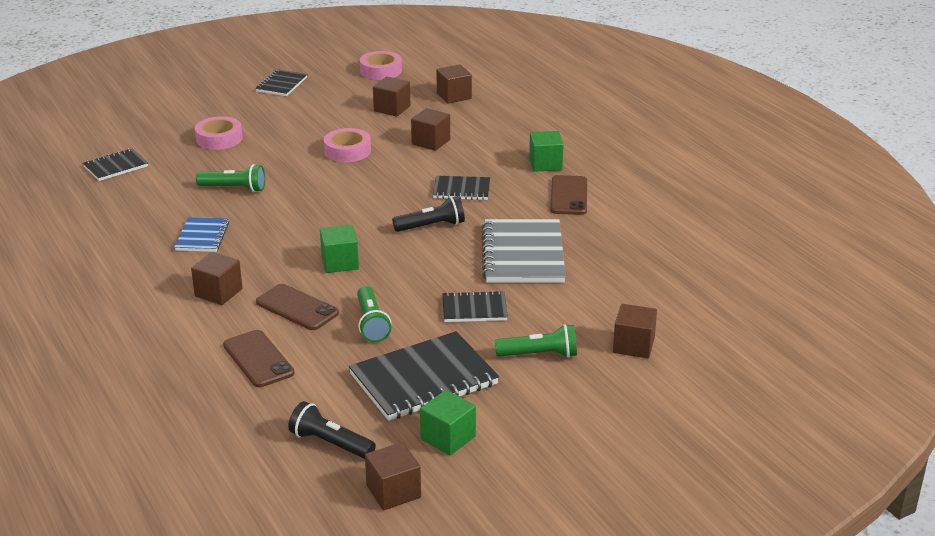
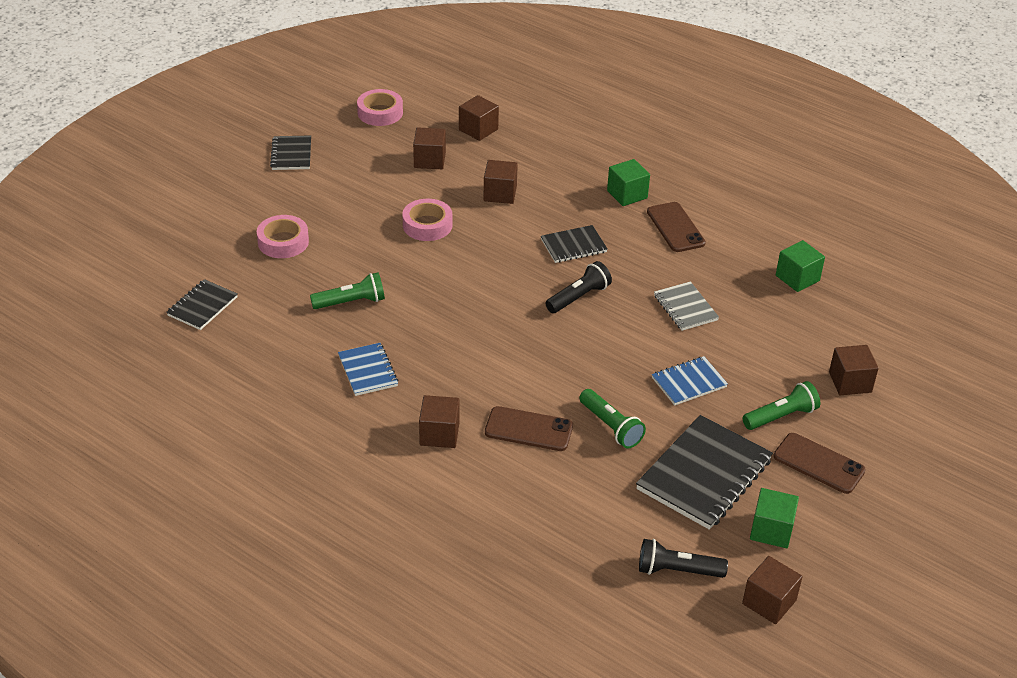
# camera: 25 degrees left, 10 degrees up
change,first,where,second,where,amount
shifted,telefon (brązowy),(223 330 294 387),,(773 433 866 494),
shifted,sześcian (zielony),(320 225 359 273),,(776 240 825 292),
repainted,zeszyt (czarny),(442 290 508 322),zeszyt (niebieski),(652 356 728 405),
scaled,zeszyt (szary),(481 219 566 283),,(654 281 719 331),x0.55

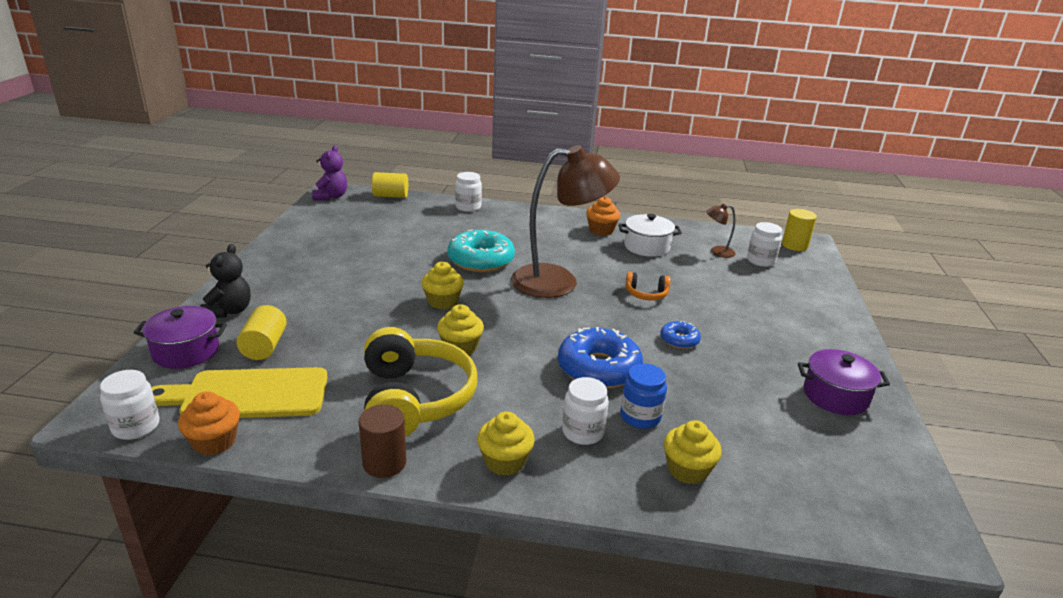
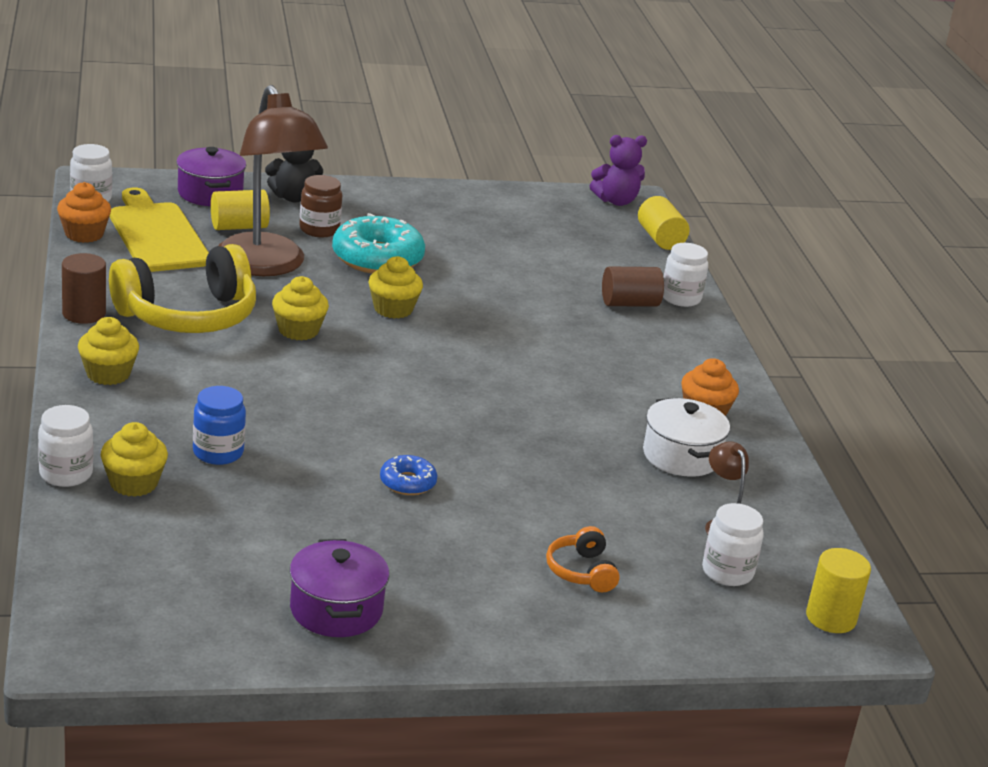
# camera: 70 degrees right, 0 degrees up
change,first,where,second,where,amount
shifted,donut (turkusowy),(447 229 515 272),,(332 213 425 274),
shifted,lampka (brązowy),(511 145 620 298),,(218 85 328 276),
gone,donut (niebieski),(558 327 643 388),,,
shifted,słoik (biały),(562 377 609 445),,(38 405 93 487),
shifted,słuchawki (pomarańczowy),(625 272 670 301),,(546 526 620 593),
new,,,słoik (brązowy),(299 175 342 237),
new,,,walec (brązowy),(602 267 664 307),

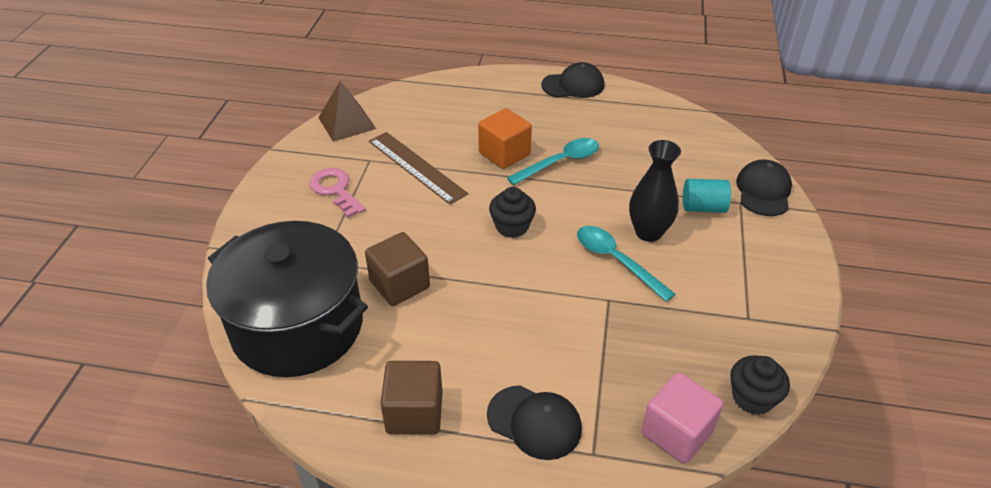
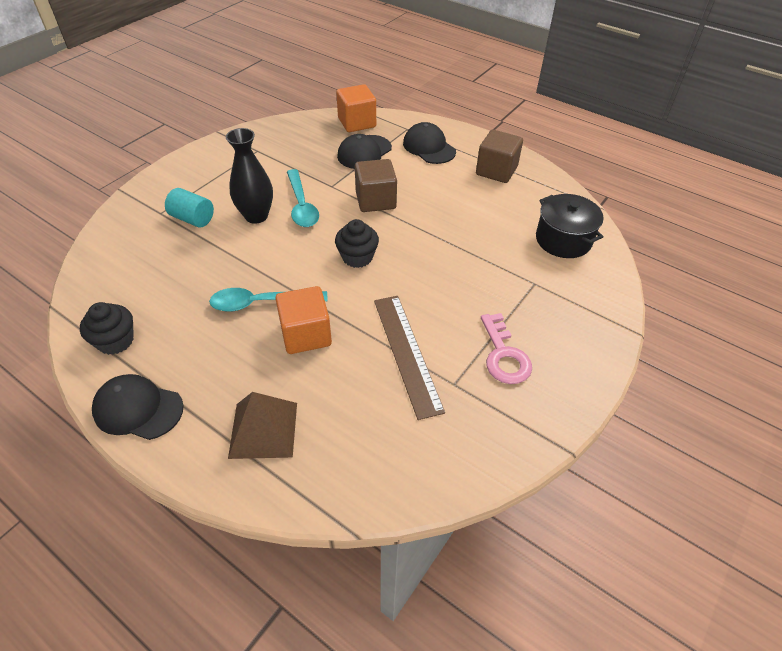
# camera: 155 degrees left, 5 degrees up
change,first,where,second,where,amount
scaled,garnek (czarny),(206 221 368 377),,(536 194 603 258),x0.54
shifted,piramida (brązowy),(318 81 376 142),,(228 392 297 459),
shifted,sześcian (brązowy),(365 232 430 306),,(355 159 397 212),
repainted,sześcian (różowy),(641 372 724 464),sześcian (pomarańczowy),(336 84 376 132),
shifted,muffinka (czarny),(730 355 790 415),,(80 302 134 355),
shifted,czapka (czarny),(736 159 792 216),,(337 134 392 169),

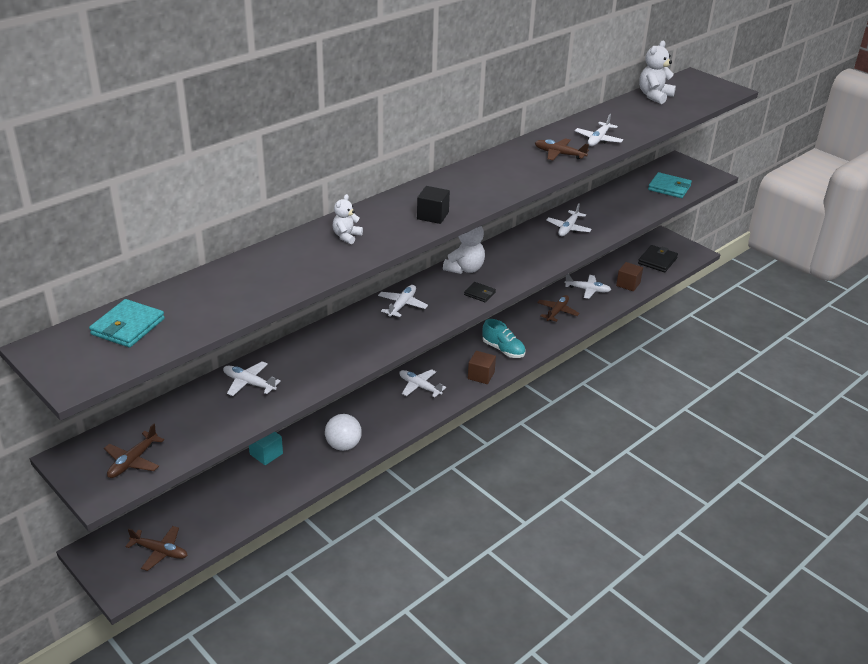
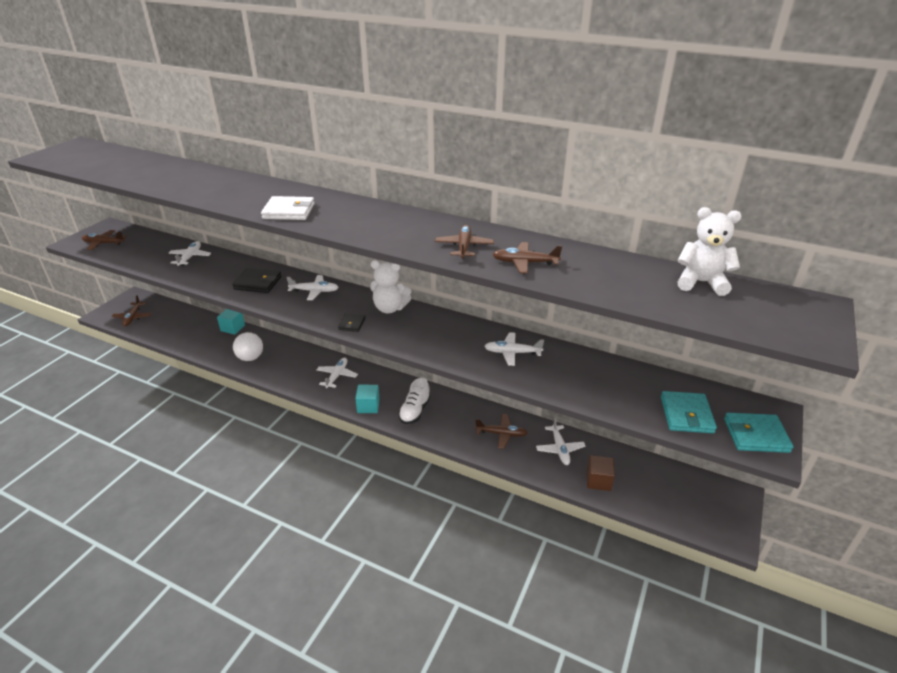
# camera: 70 degrees right, 0 degrees up
change,first,where,second,where,amount
shifted,portfel (turkusowy),(89 299 165 348),,(724 413 793 453),
gone,miś (biały),(333 194 363 244),,,
swapped,sześcian (czarny),(417 186 450 224),portfel (biały),(261 196 315 220),
repainted,sześcian (brązowy),(468 351 496 384),sześcian (turkusowy),(355 385 380 413),
repainted,but (turkusowy),(483 319 525 358),but (biały),(398 378 431 424),
repainted,samolot (biały),(575 114 623 146),samolot (brązowy),(492 242 562 274),
shifted,portfel (czarny),(638 245 678 272),,(232 268 282 293),

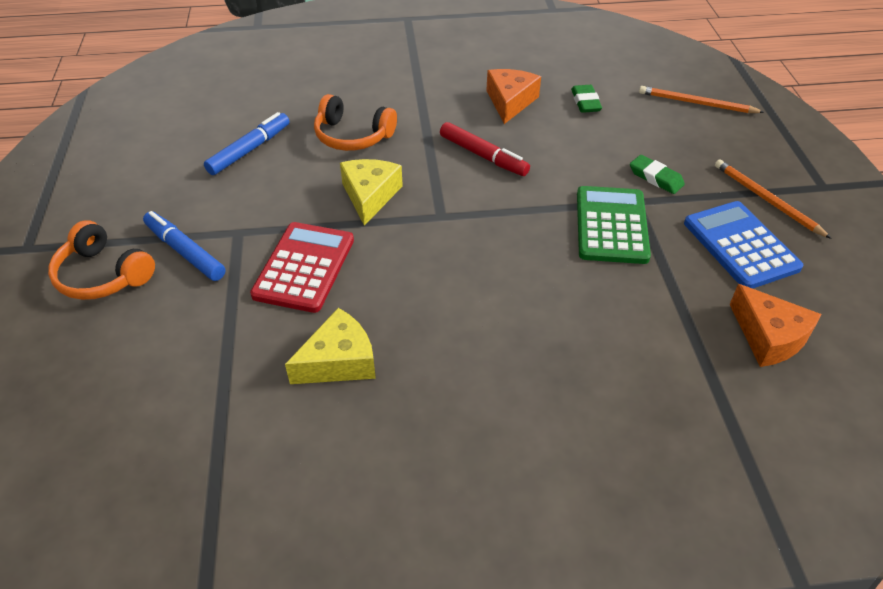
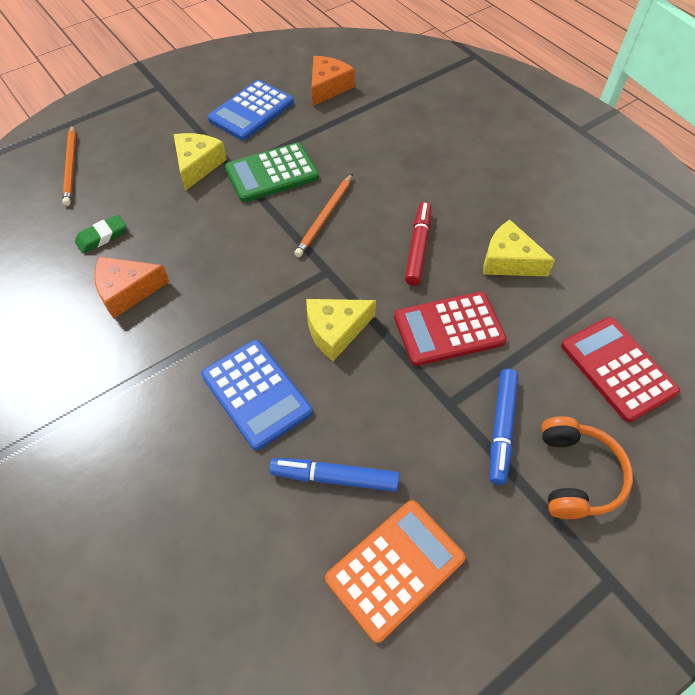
# camera: 120 degrees left, 10 degrees up
change,first,where,second,where,amount
swapped,słuchawki (pomarańczowy),(314 94 397 151),kalkulator (niebieski),(201 340 312 450),
shifted,flamaster (czerwony),(440 122 530 176),,(405 202 431 286),
swapped,gumka do mazania (zielony),(630 155 685 194),ser (żółty),(173 133 227 191),
shifted,ołówek (pomarańczowy),(715 159 832 239),,(294 174 353 257),
new,,,kalkulator (pomarańczowy),(325 500 465 643),
new,,,kalkulator (czerwony),(561 317 680 422),

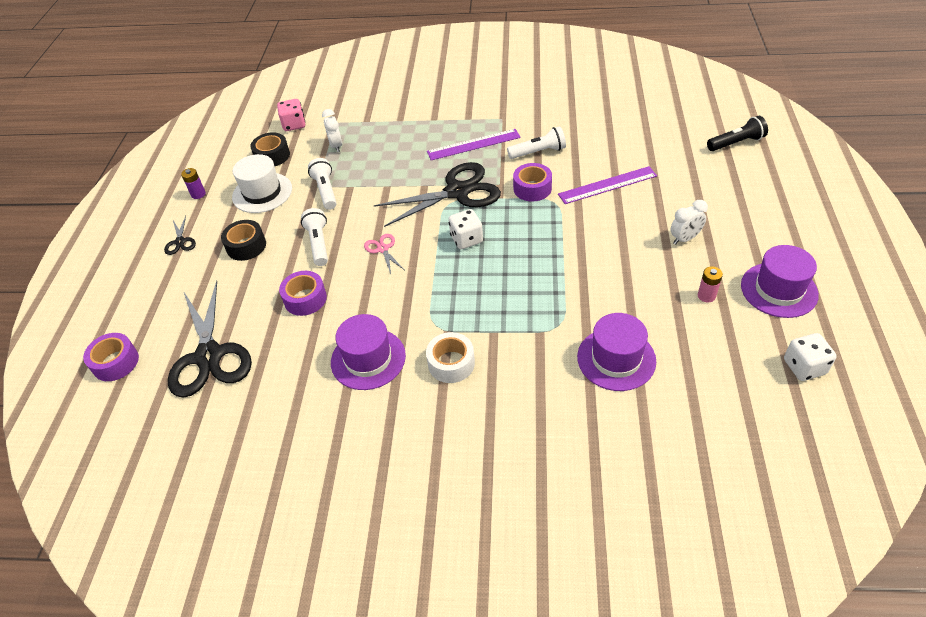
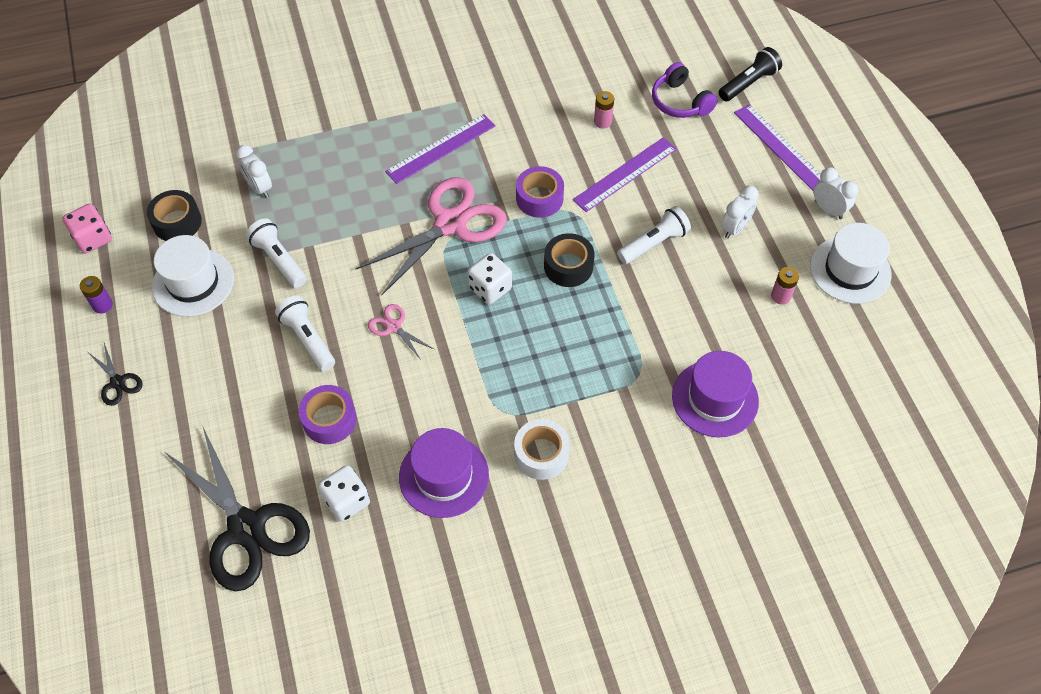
# camera: 25 degrees left, 10 degrees up
change,first,where,second,where,amount
gone,taśma klejąca (fioletowy),(83 333 139 381),,,
shifted,taśma klejąca (czarny),(221 220 266 261),,(544 233 594 287),
shifted,kostka do gry (różowy),(277 99 306 131),,(63 204 112 253),
repainted,nożyczki (czarny),(374 162 501 227),nożyczki (różowy),(355 177 507 295),
shifted,latarka (biały),(507 126 566 159),,(617 206 691 264),
repainted,kapelusz (fioletowy),(741 245 819 318),kapelusz (biały),(810 223 891 304),
shifted,kostka do gry (biały),(784 333 837 381),,(318 465 370 522),
new,,,bateria (różowy),(594 91 614 129),
new,,,słuchawki (fioletowy),(652 62 718 118),
new,,,linijka (fioletowy),(734 104 821 191),
new,,,budzik (biały),(814 167 858 219),

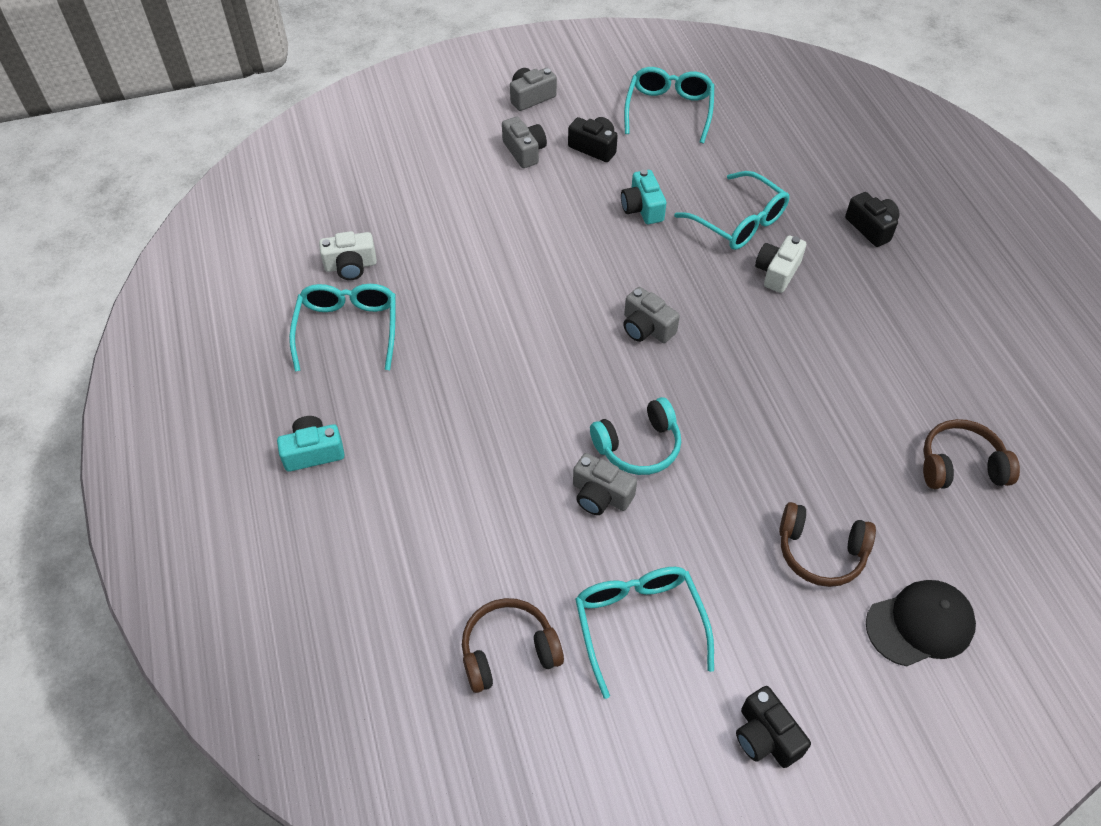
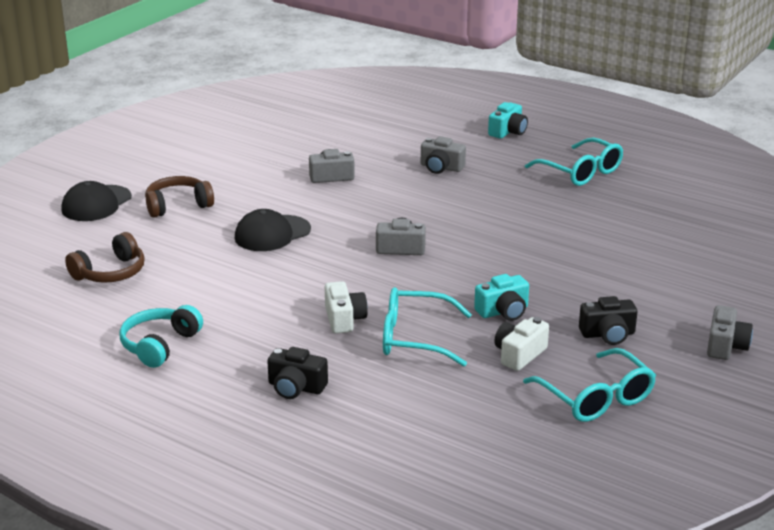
# camera: 140 degrees right, 25 degrees down
change,first,where,second,where,amount
shifted,aparat fotograficzny (biały),(319 231 377 280),,(494 317 549 371),
gone,słuchawki (brązowy),(462 598 564 693),,,
shifted,aparat fotograficzny (szary),(502 117 547 168),,(421 136 466 174),
gone,okulary (turkusowy),(575 567 714 699),,,
shifted,słuchawki (turkusowy),(590 397 681 475),,(119 305 203 368),
rotated,aparat fotograficzny (turkusowy),(621 169 666 224),,(474 274 529 321),120 degrees clockwise
gone,aparat fotograficzny (czarny),(736 686 811 768),,,
new,,,czapka (czarny),(235 209 311 251),

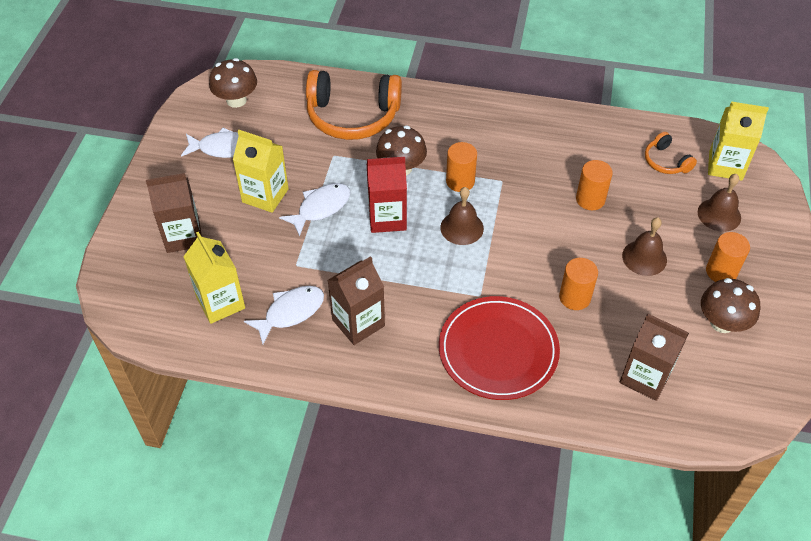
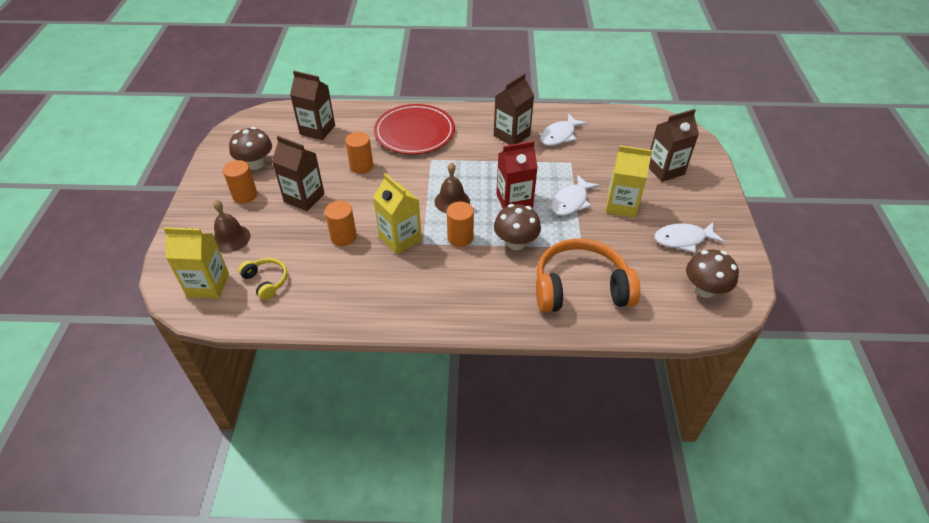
# camera: 170 degrees right, 5 degrees down
change,first,where,second,where,amount
shifted,karton mleka (żółty),(183 232 245 324),,(373 173 422 255),
swapped,dzwonek (brązowy),(622 217 667 276),karton mleka (brązowy),(272 136 325 211),
repainted,słuchawki (pomarańczowy),(645 132 697 174),słuchawki (żółty),(238 258 288 300),

